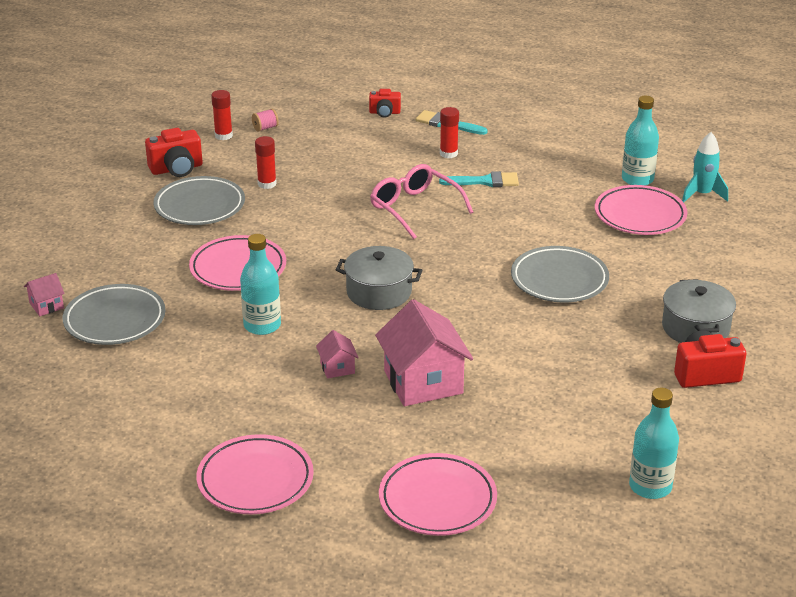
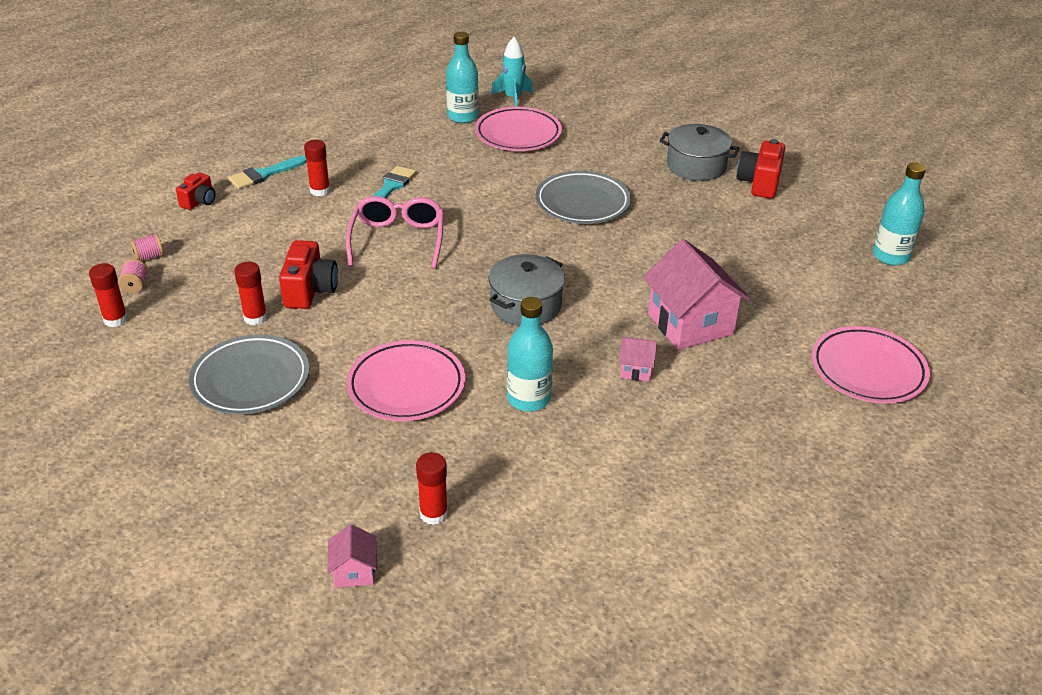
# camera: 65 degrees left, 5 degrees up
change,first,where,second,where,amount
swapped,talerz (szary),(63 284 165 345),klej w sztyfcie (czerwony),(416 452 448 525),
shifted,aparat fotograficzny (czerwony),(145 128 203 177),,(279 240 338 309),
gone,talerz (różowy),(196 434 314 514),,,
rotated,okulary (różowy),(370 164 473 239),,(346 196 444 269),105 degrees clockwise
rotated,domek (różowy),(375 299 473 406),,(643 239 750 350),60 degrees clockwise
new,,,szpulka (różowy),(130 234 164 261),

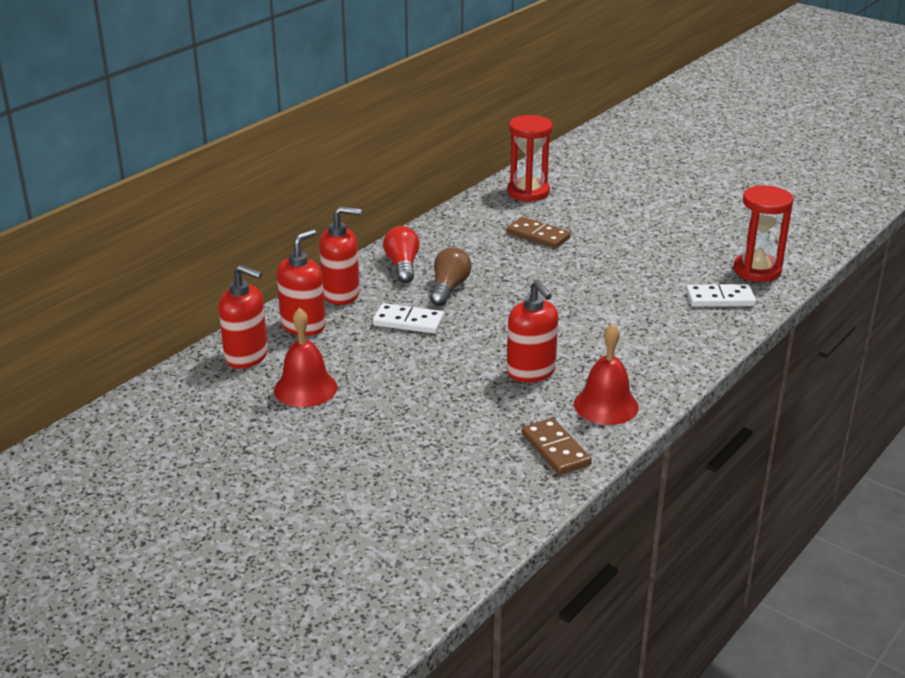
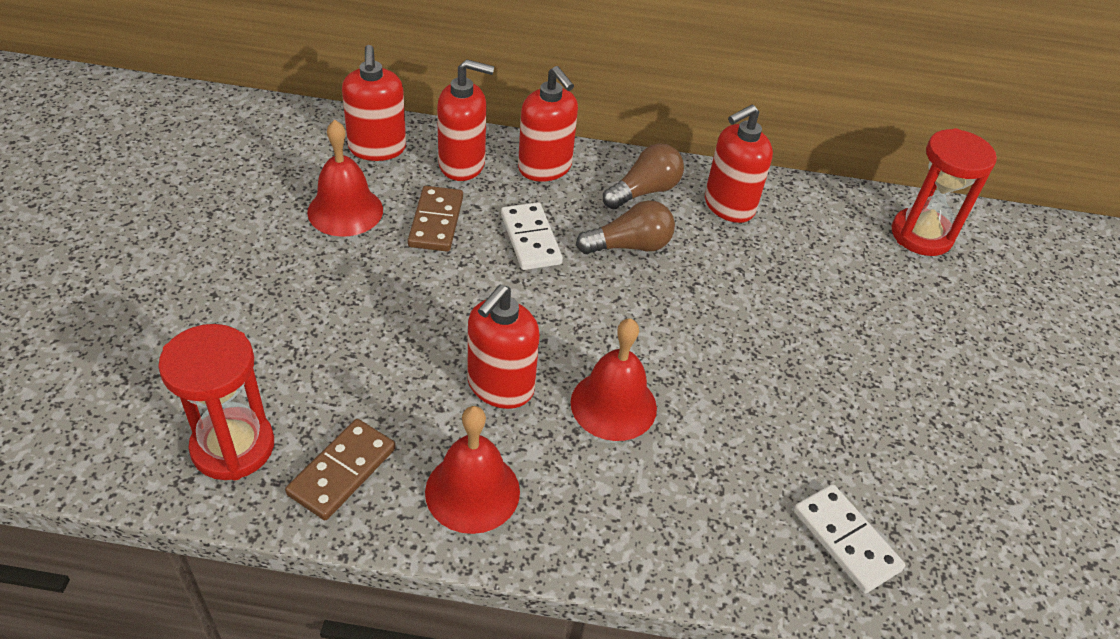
# camera: 55 degrees right, 15 degrees up
change,first,where,second,where,amount
repainted,żarówka (czerwony),(383 226 420 283),żarówka (brązowy),(603 143 684 209),
shifted,kostka domina (brązowy),(507 217 571 248),,(408 186 463 252),
shifted,klepsydra (czerwony),(733 185 793 282),,(158 324 274 480),
new,,,dzwonek (czerwony),(571 318 657 441),
new,,,dozownik mydła (czerwony),(705 105 773 223),

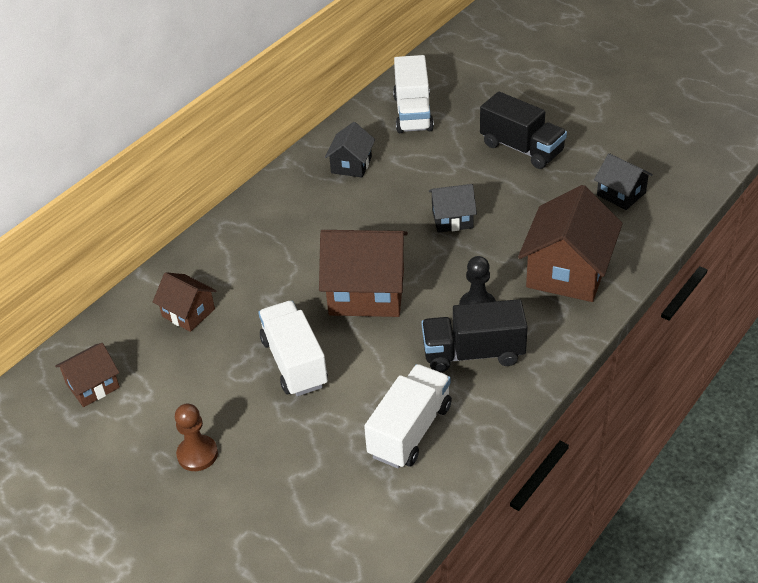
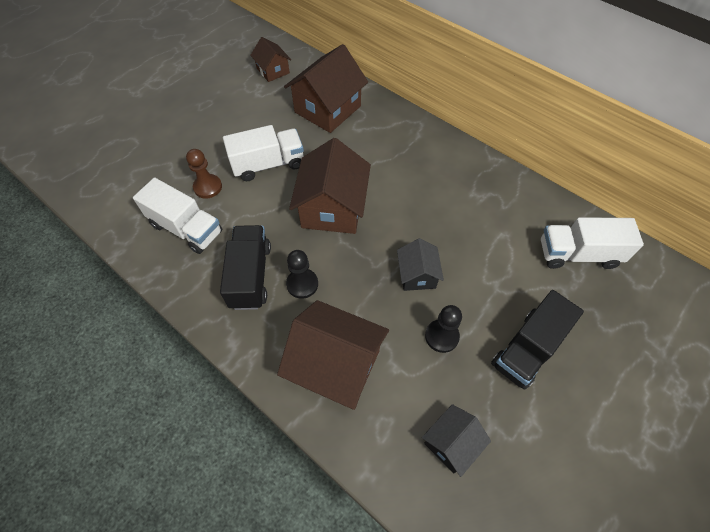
# camera: 90 degrees right, 15 degrees up
change,first,where,second,where,amount
scaled,domek (brązowy),(153 272 216 332),,(284 44 368 133),x1.83
shifted,pionek (brązowy),(175 404 218 471),,(186 149 222 199),
gone,domek (czarny),(325 122 375 178),,,
new,,,pionek (czarny),(425 305 462 353),

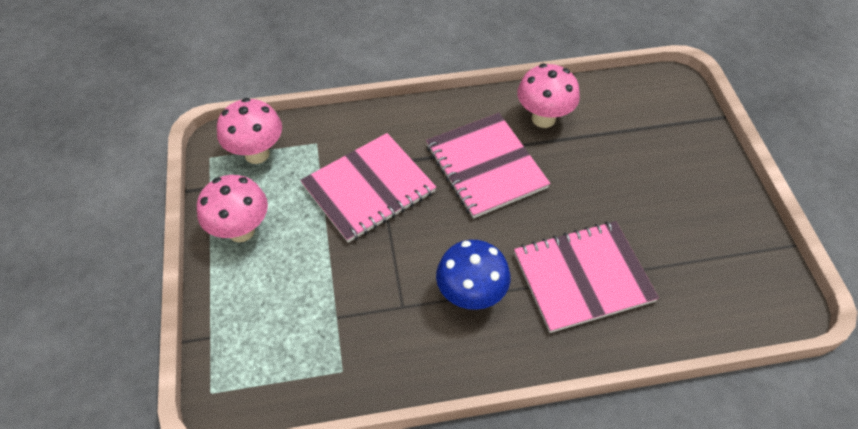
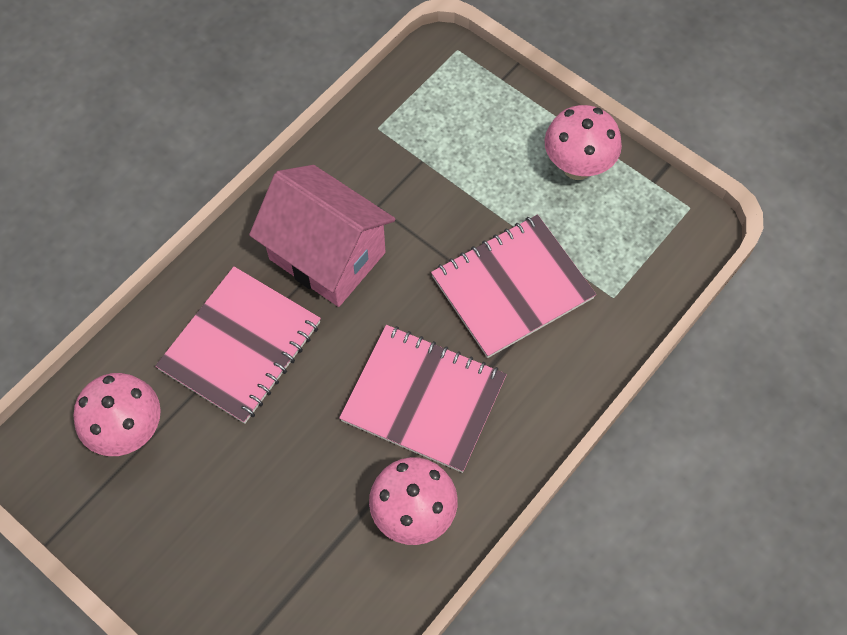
# camera: 140 degrees right, 10 degrees up
change,first,where,second,where,amount
shifted,grzyb (różowy),(217 98 282 164),,(73 373 161 456),
rotated,zeszyt (różowy),(300 133 436 243),,(431 215 596 358),45 degrees clockwise
swapped,grzyb (niebieski),(436 240 510 310),domek (różowy),(249 165 395 307),

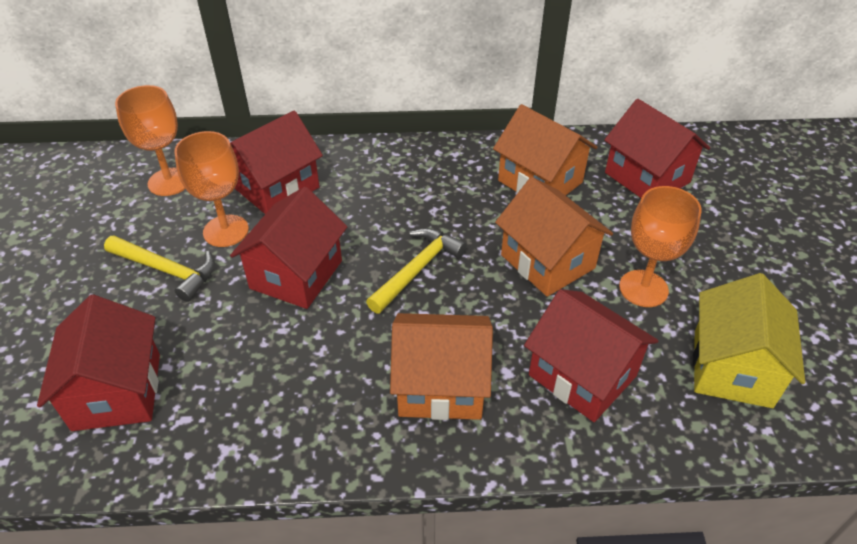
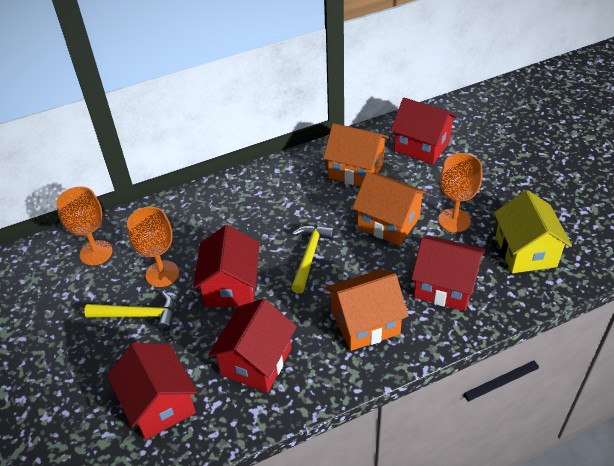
# camera: 20 degrees left, 0 degrees up
change,first,where,second,where,amount
shifted,domek (czerwony),(230 110 323 214),,(208 298 297 393),

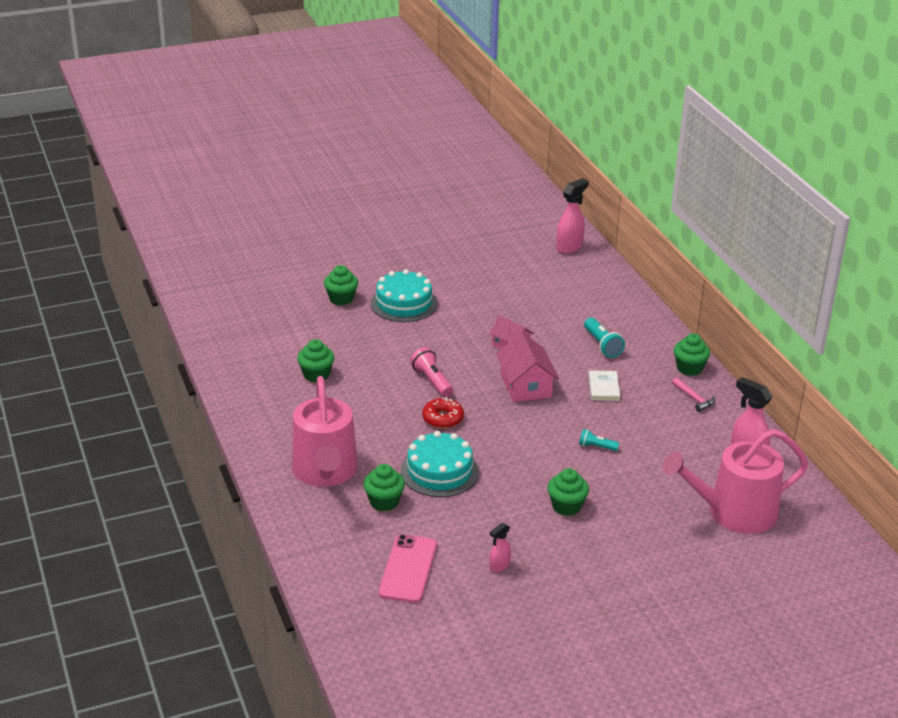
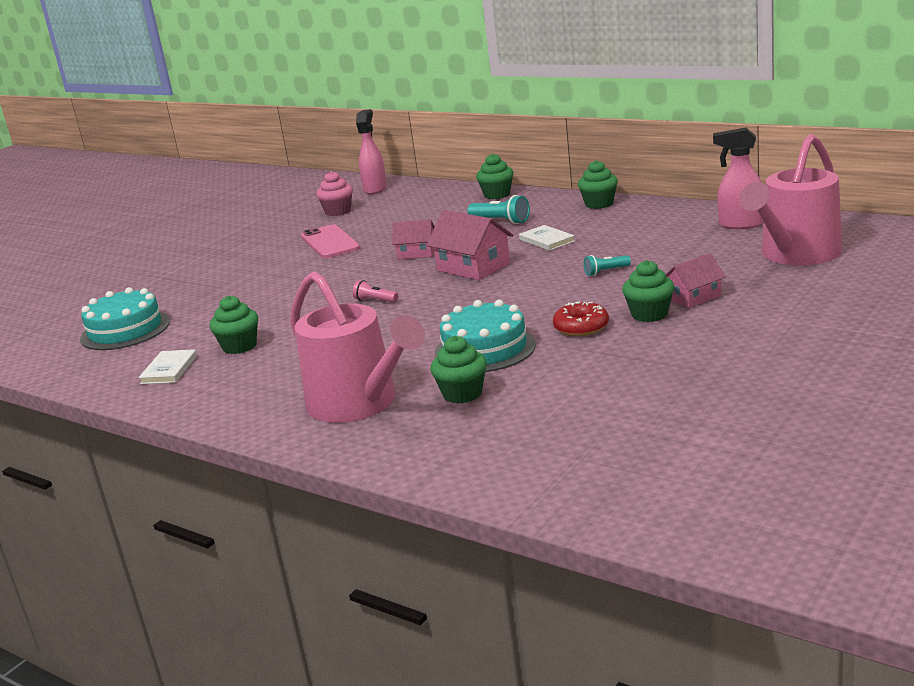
# camera: 30 degrees left, 10 degrees down
change,first,where,second,where,amount
shifted,muffinka (zielony),(324 265 358 306),,(476 153 513 199),
shifted,tort (turkusowy),(371 269 438 322),,(80 287 170 350),
shifted,telefon (różowy),(379 534 437 603),,(301 224 360 258),
scaled,latarka (różowy),(410 347 453 397),,(353 280 398 303),x0.62
shifted,donut (czerwony),(422 397 464 428),,(553 302 609 336),
gone,spryskiwacz (różowy),(490 522 511 572),,,
gone,młotek (różowy),(672 377 715 412),,,
new,,,książka (biały),(138 349 197 384),
new,,,muffinka (różowy),(316 171 353 216),
new,,,domek (różowy),(665 253 726 308),

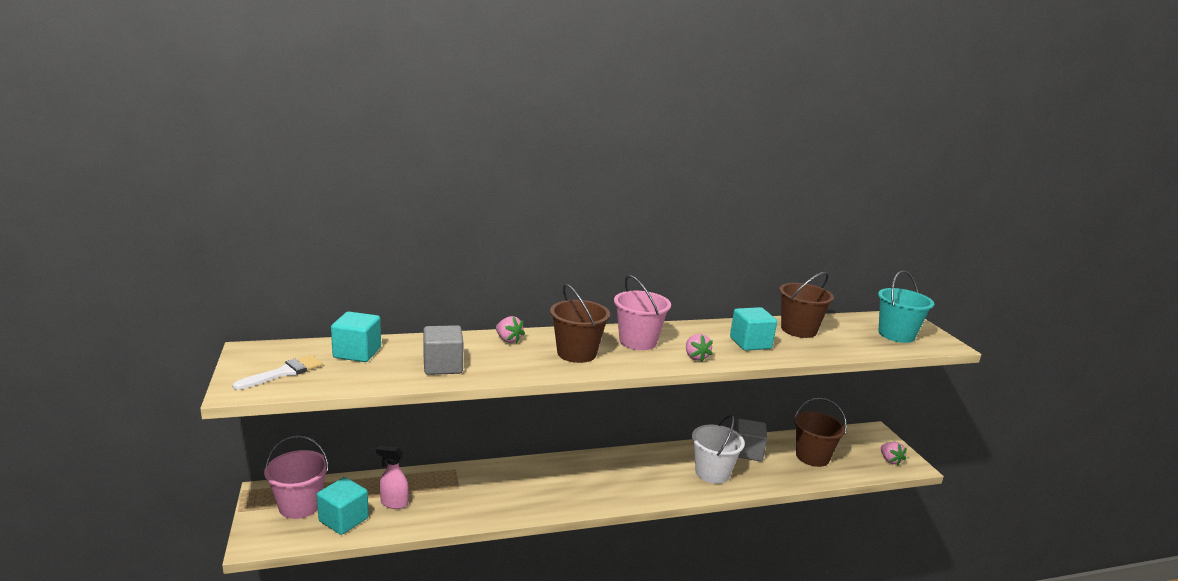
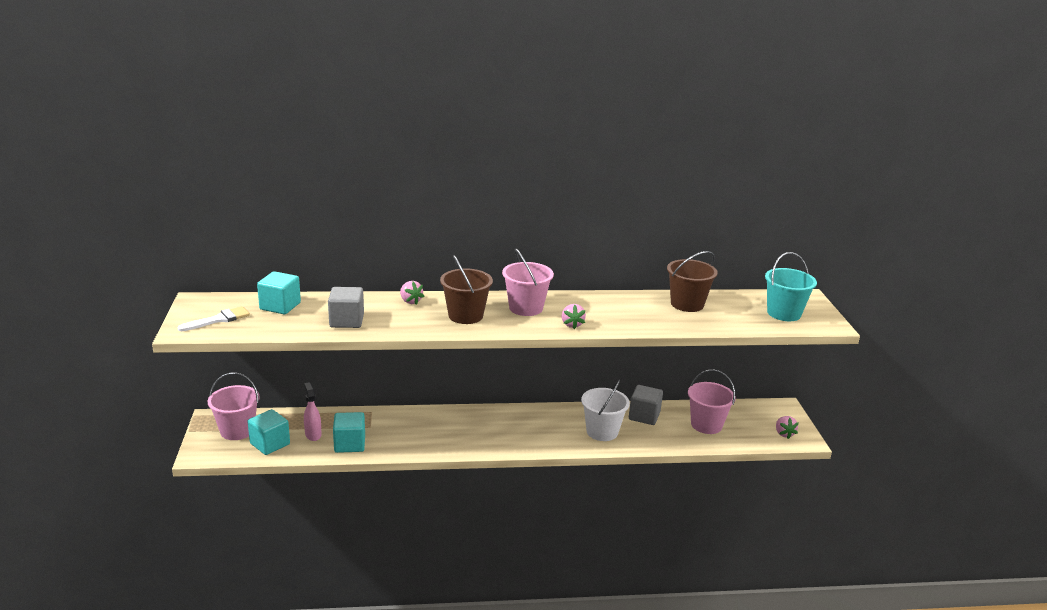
# camera: 10 degrees right, 5 degrees up
change,first,where,second,where,amount
rotated,spryskiwacz (różowy),(376 446 409 509),,(304 382 322 441),45 degrees clockwise
shifted,sześcian (turkusowy),(730 307 777 351),,(333 412 365 453),
repainted,wiadro (brązowy),(794 398 847 467),wiadro (różowy),(688 370 736 434),

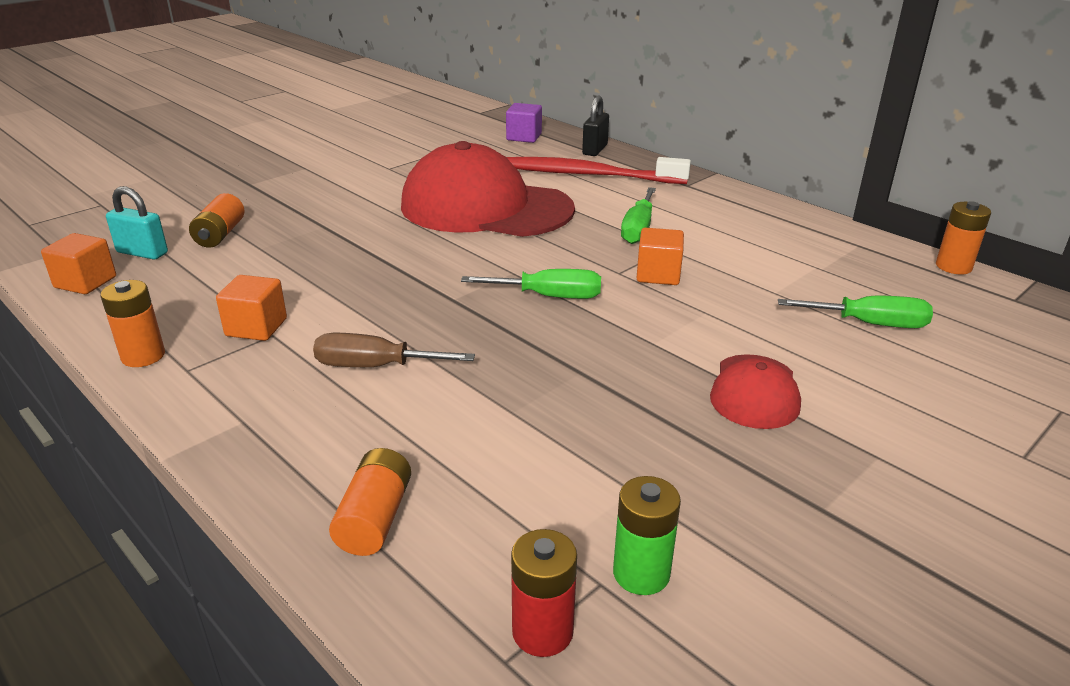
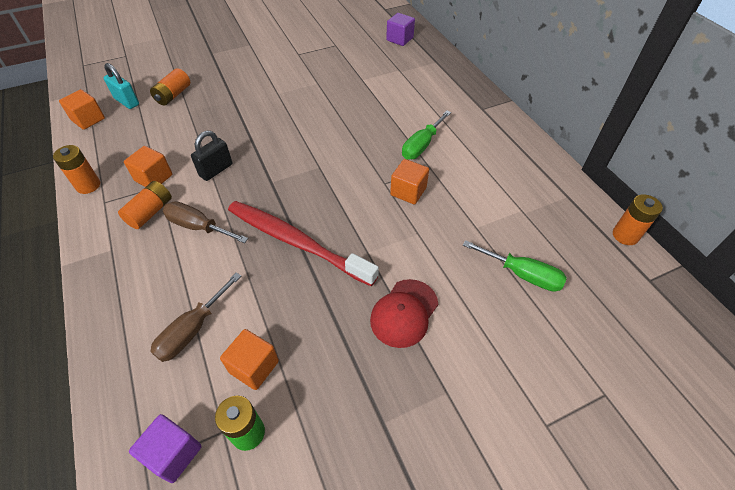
# camera: 20 degrees right, 20 degrees up
change,first,where,second,where,amount
shifted,bateria (pomarańczowy),(329 448 411 556),,(118 181 172 229),
gone,czapka (czerwony),(401 141 575 237),,,
gone,śrubokręt (zielony),(461 269 601 299),,,
shifted,szczoteczka do zębów (czerwony),(506 157 691 184),,(228 201 379 286),
swapped,bateria (czerwony),(511 529 577 657),sześcian (fioletowy),(129 414 202 483),
shifted,kłódka (czarny),(582 95 609 156),,(191 131 232 181),
new,,,śrubokręt (brązowy),(150 273 241 362),
new,,,sześcian (pomarańczowy),(220 329 279 390),

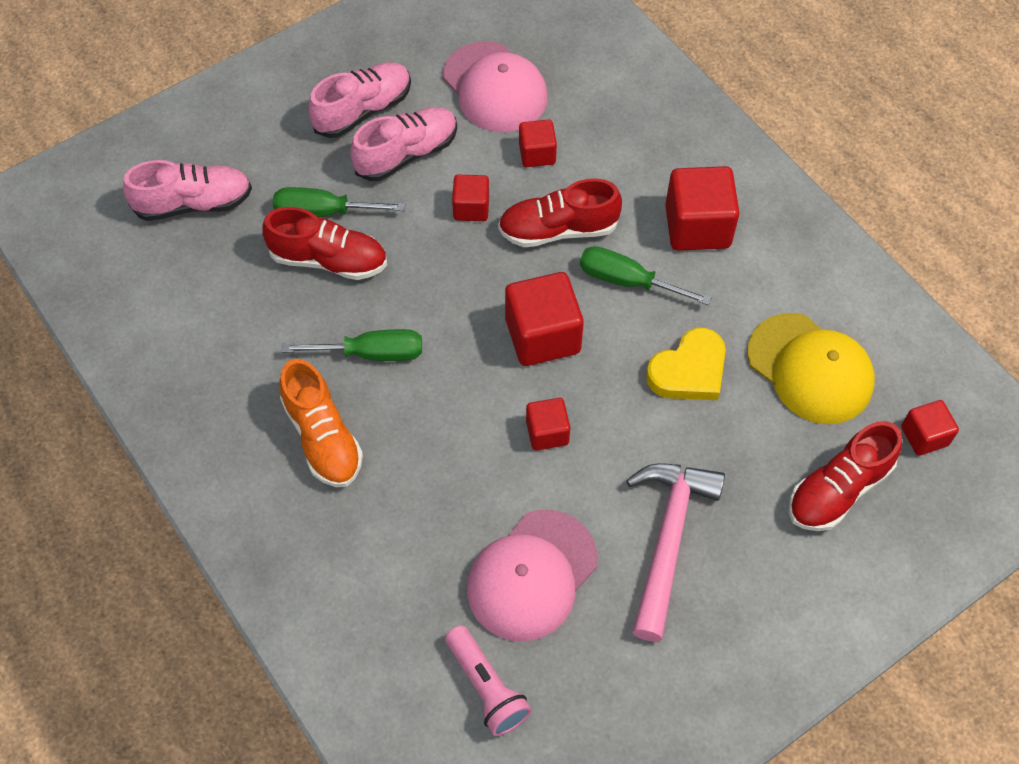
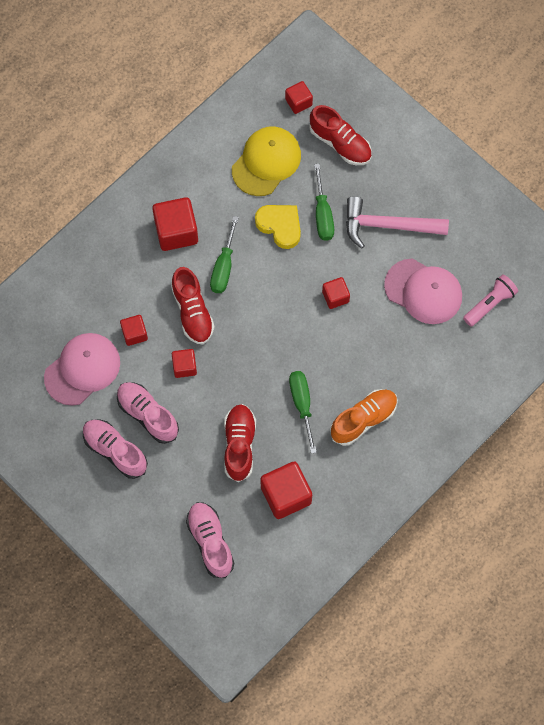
# camera: 100 degrees left, 10 degrees up
change,first,where,second,where,amount
shifted,śrubokręt (zielony),(273 187 405 217),,(314 164 334 241),
shifted,sześcian (czerwony),(505 272 584 366),,(261 461 312 519),

